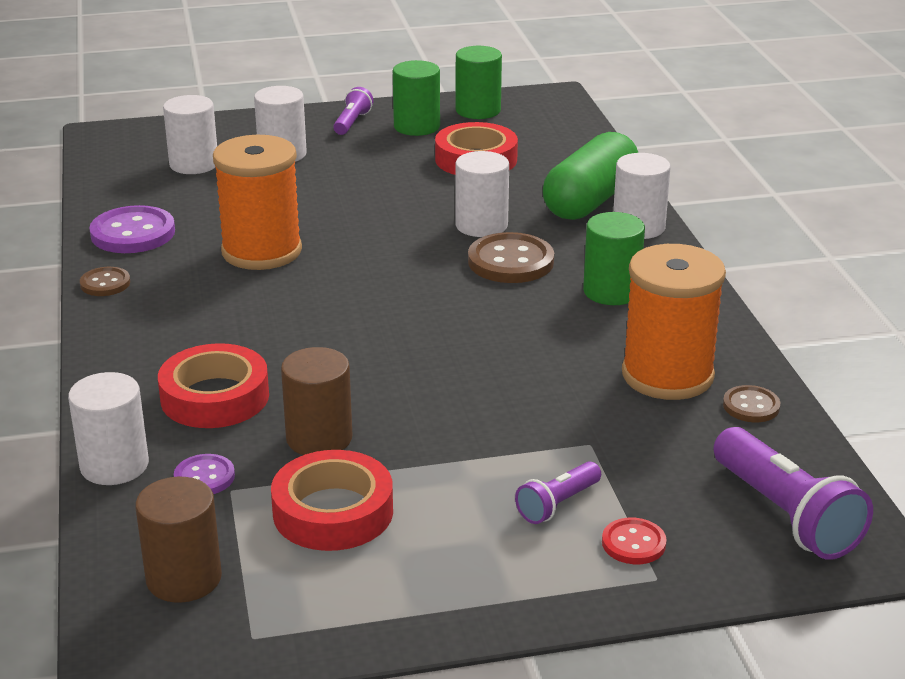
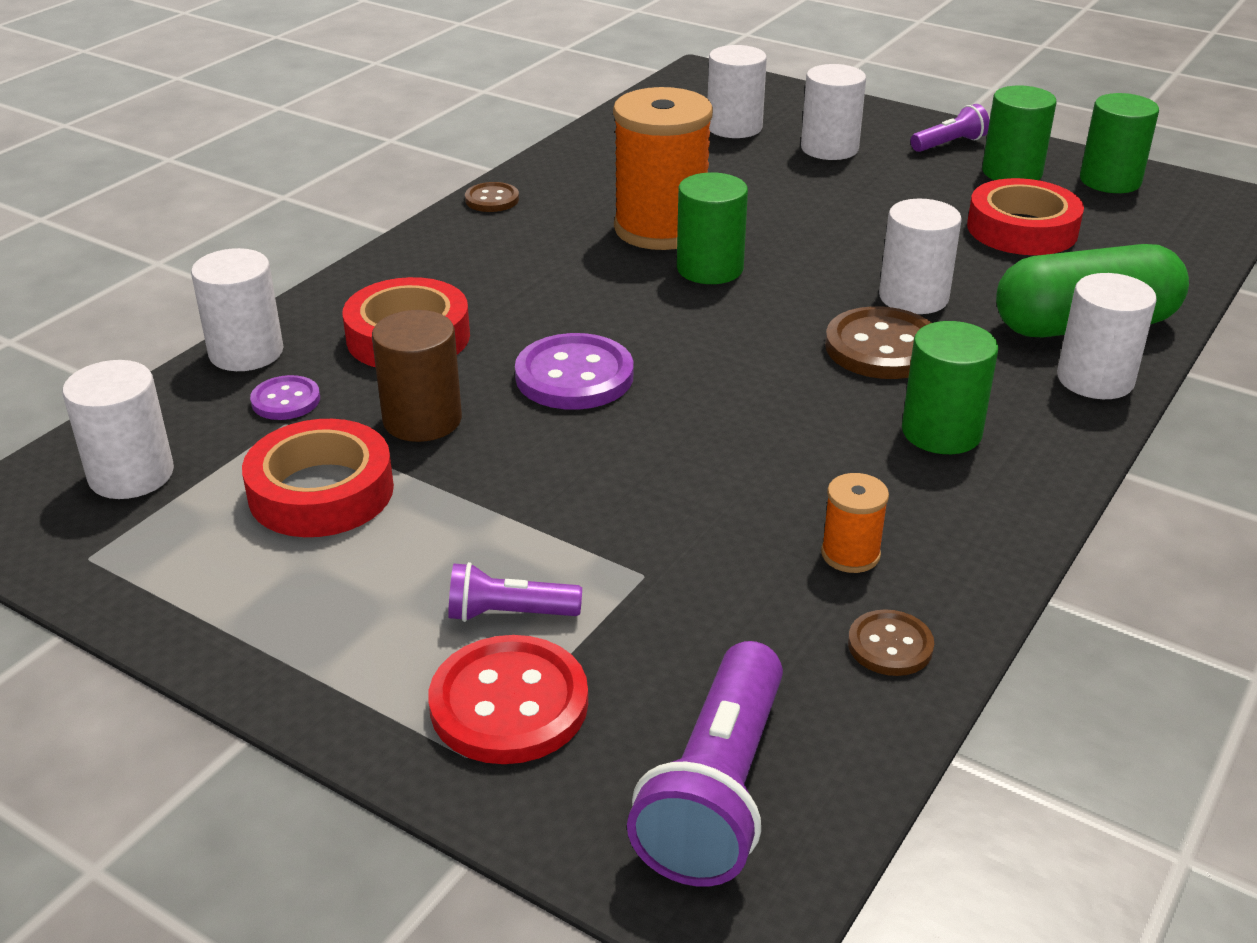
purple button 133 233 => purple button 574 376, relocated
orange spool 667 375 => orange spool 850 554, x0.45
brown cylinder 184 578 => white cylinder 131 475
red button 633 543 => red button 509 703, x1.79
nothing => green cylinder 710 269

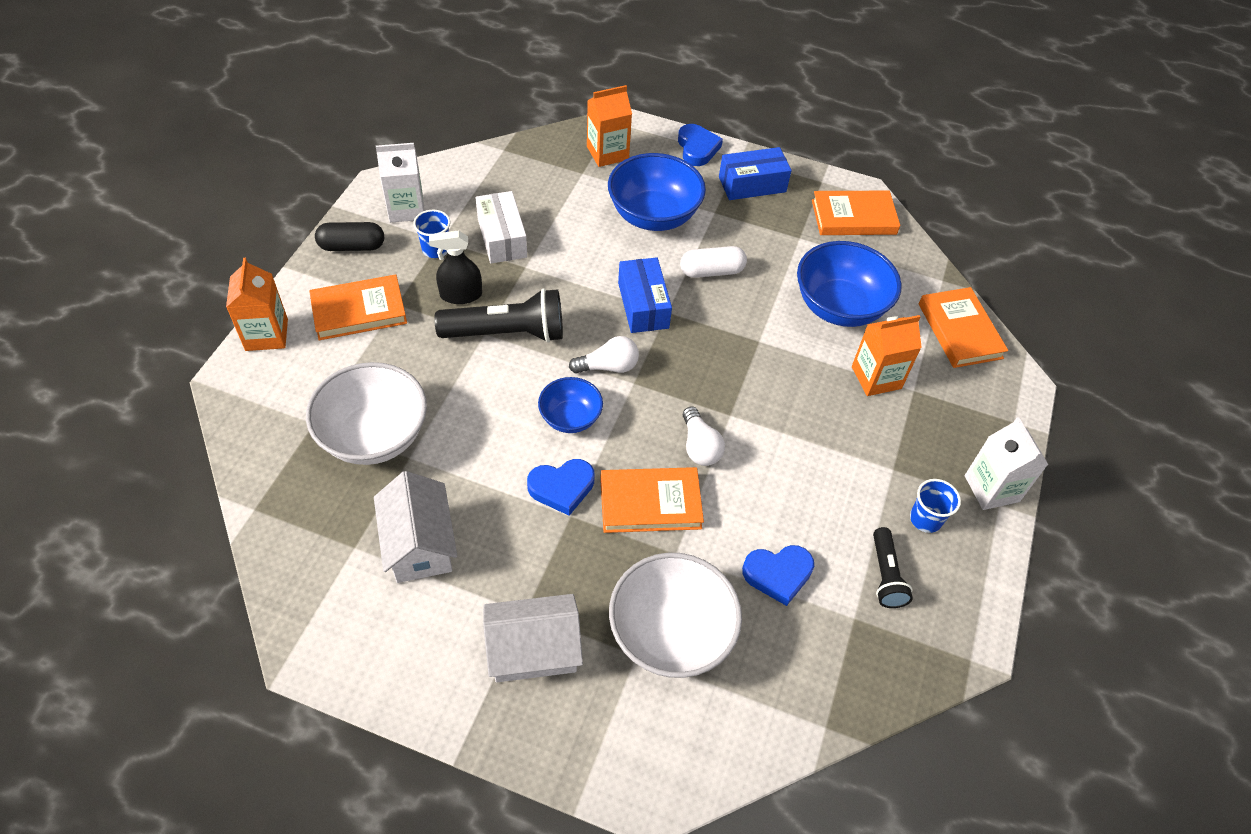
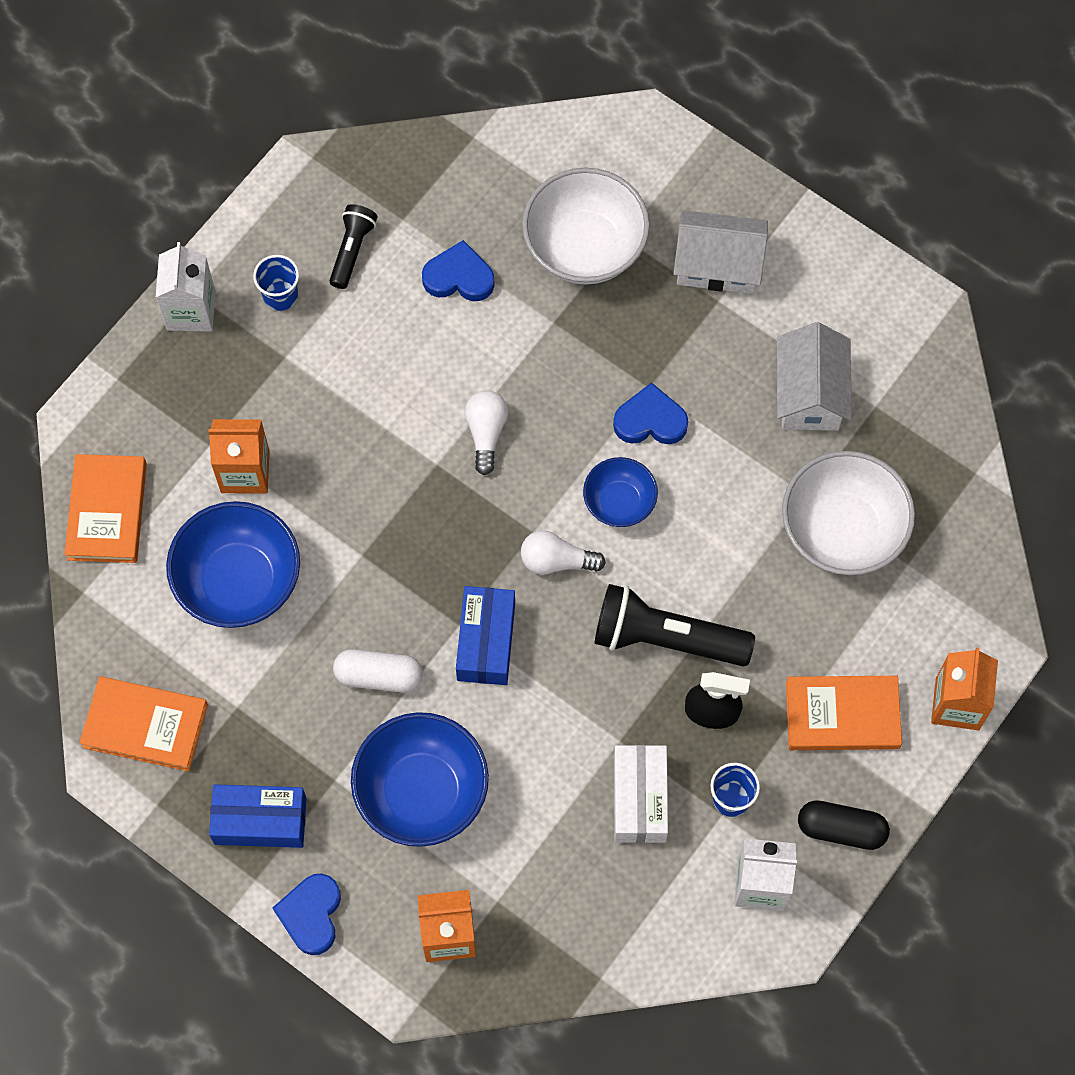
orange book 650 503 => nothing

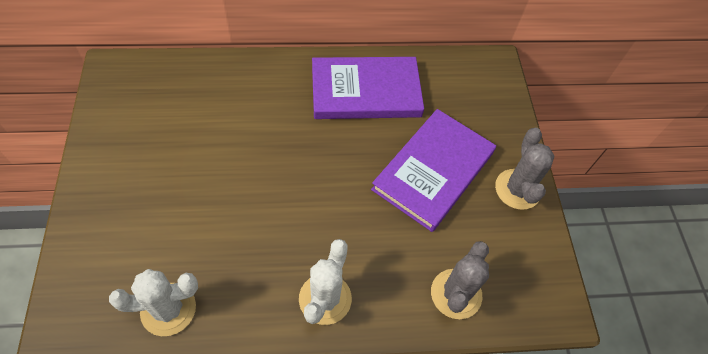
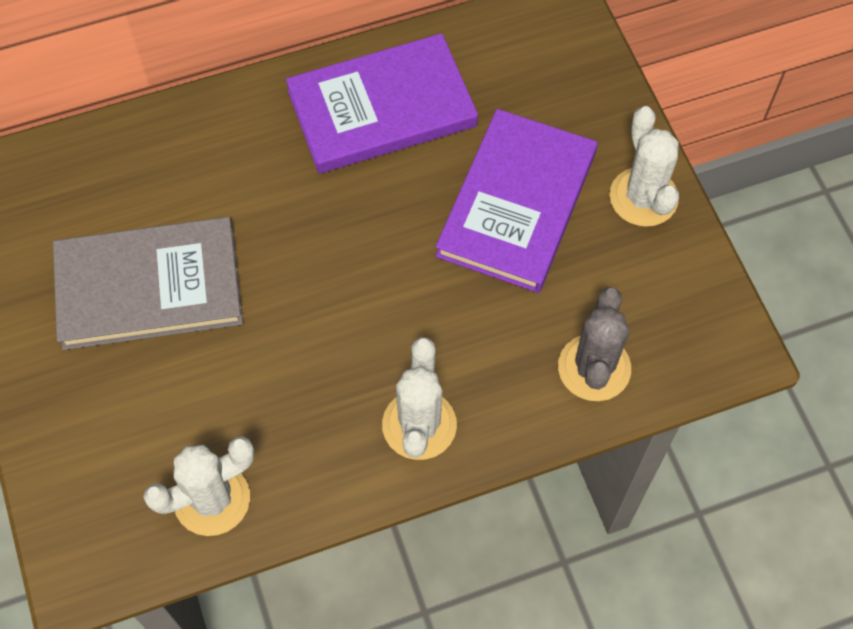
grey cactus 517 189 => white cactus 643 197
nothing => grey book 149 286

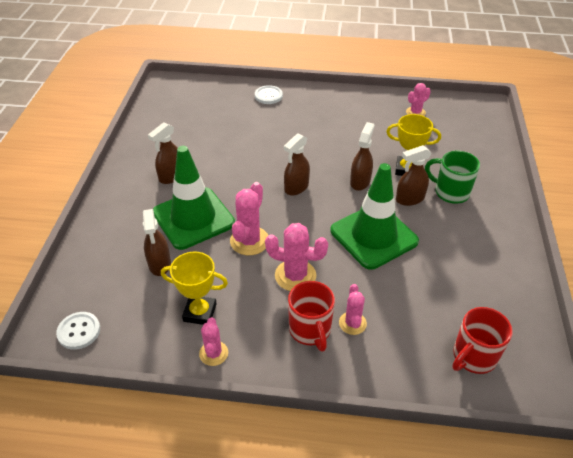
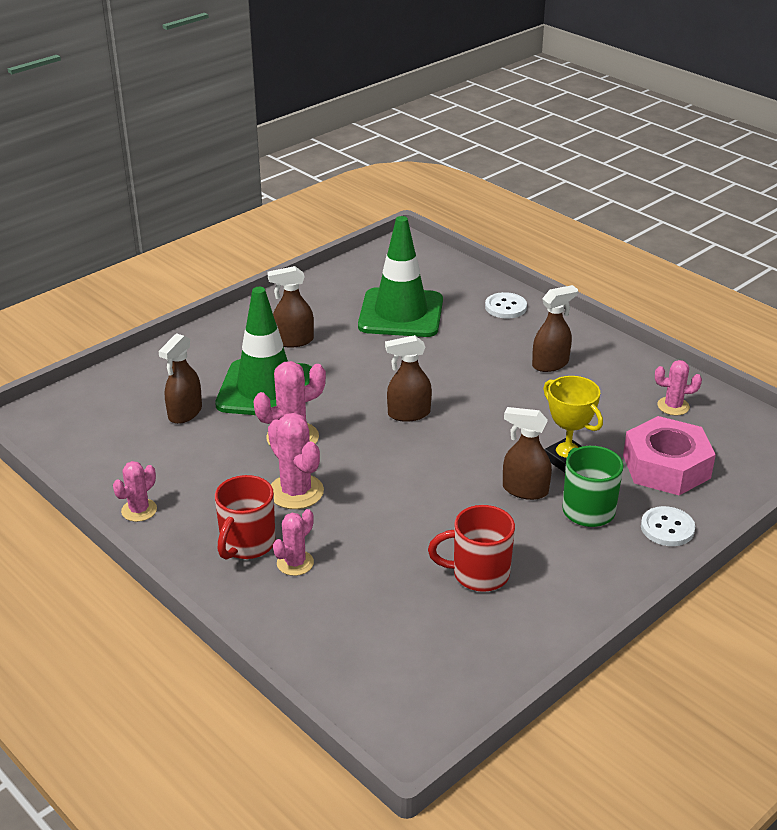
brown spray bottle 360 181 => brown spray bottle 550 364, relocated
green traffic cone 373 236 => green traffic cone 401 313, relocated
yellow trophy 200 312 => nothing
red mug 473 357 => red mug 478 574, relocated
white button 79 331 => white button 667 528, relocated
nothing => pink nut 666 466

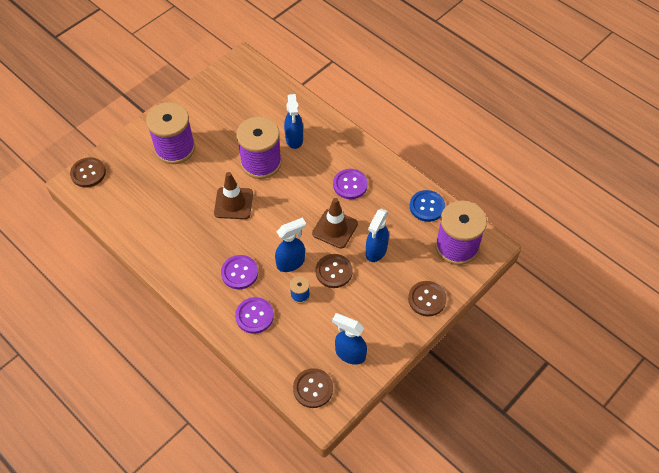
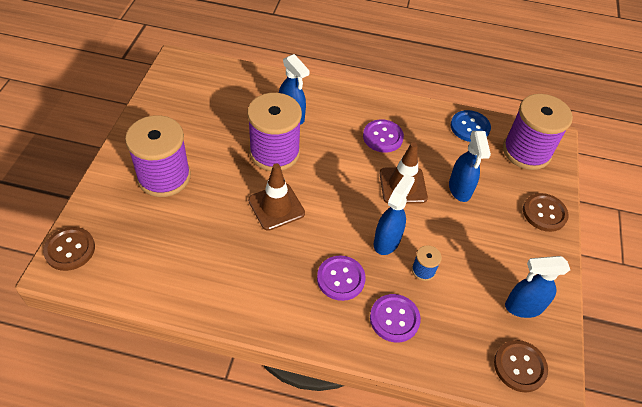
brown button 334 271 => nothing

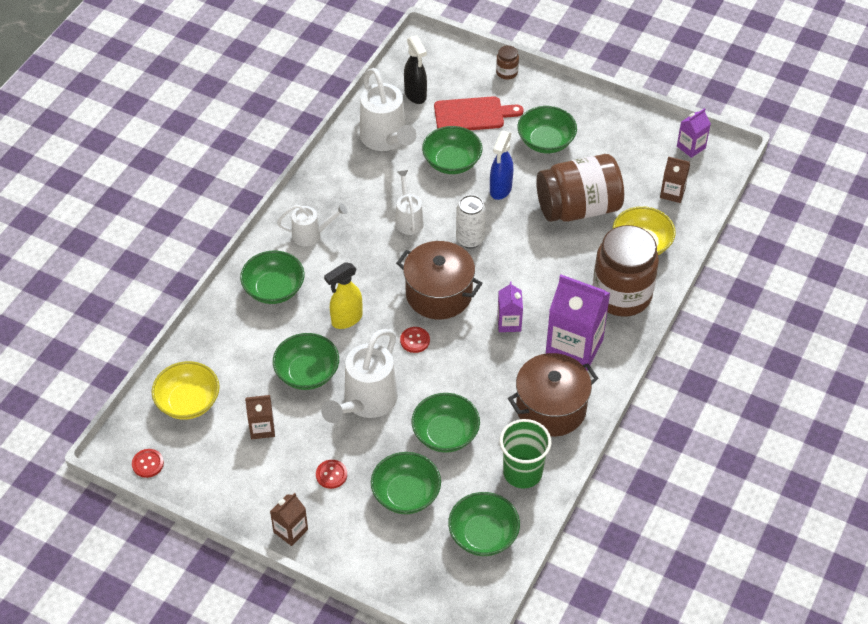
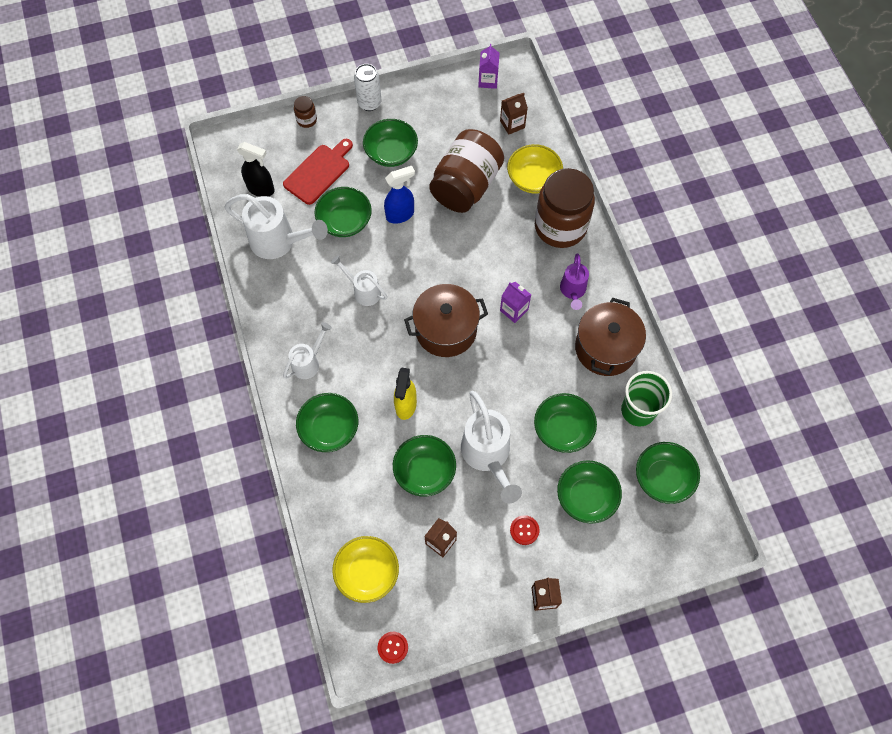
blue spray bottle 500 189 => blue spray bottle 400 215, 90 degrees counterclockwise
white can 470 239 => white can 369 103, relocated
purple carton 574 347 => purple watering can 572 291
red button 415 340 => nothing

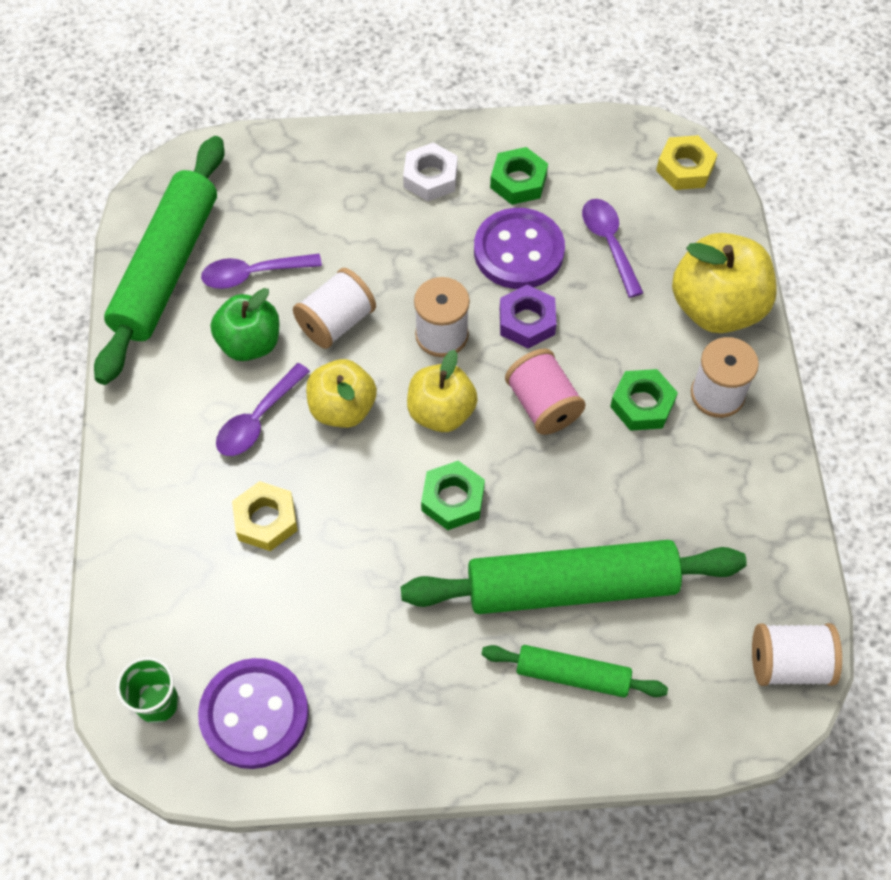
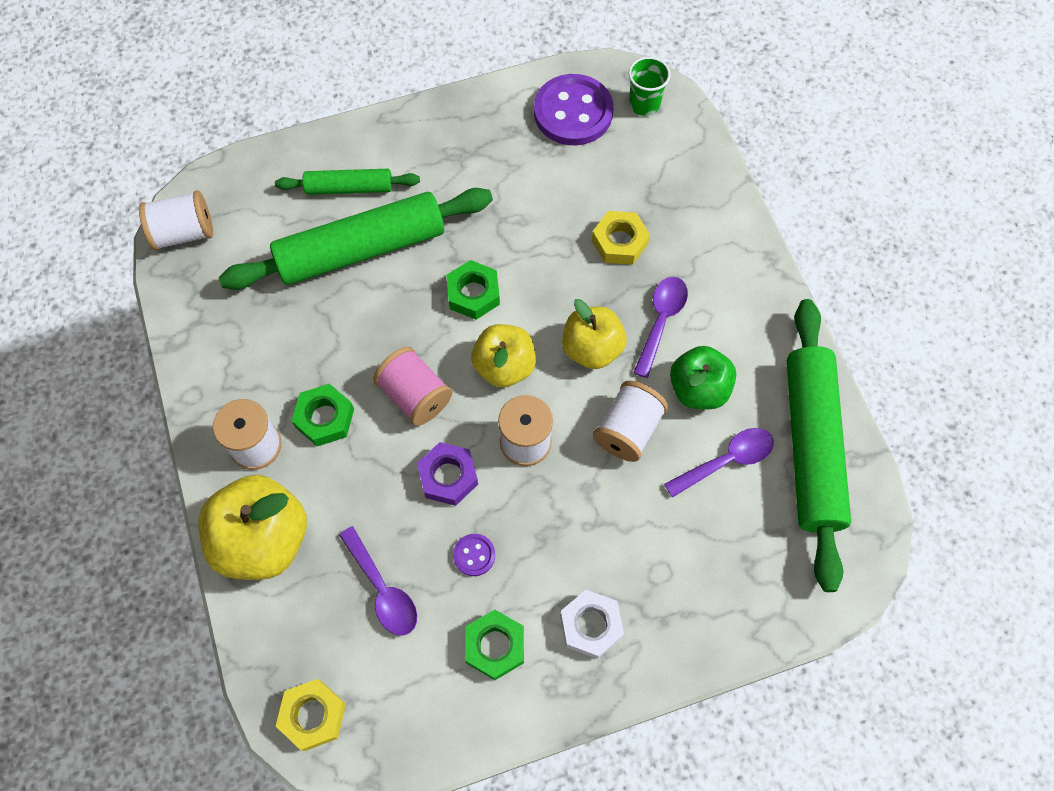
purple button 518 251 => purple button 474 555, x0.44

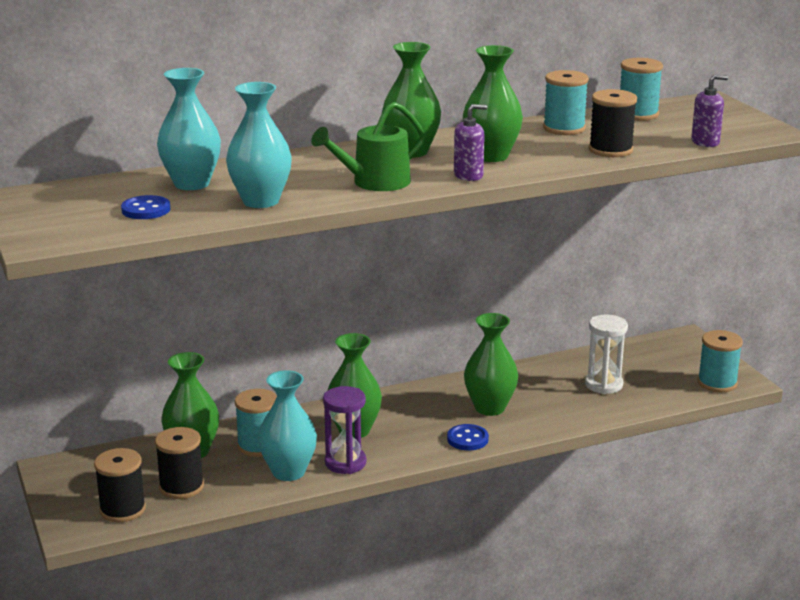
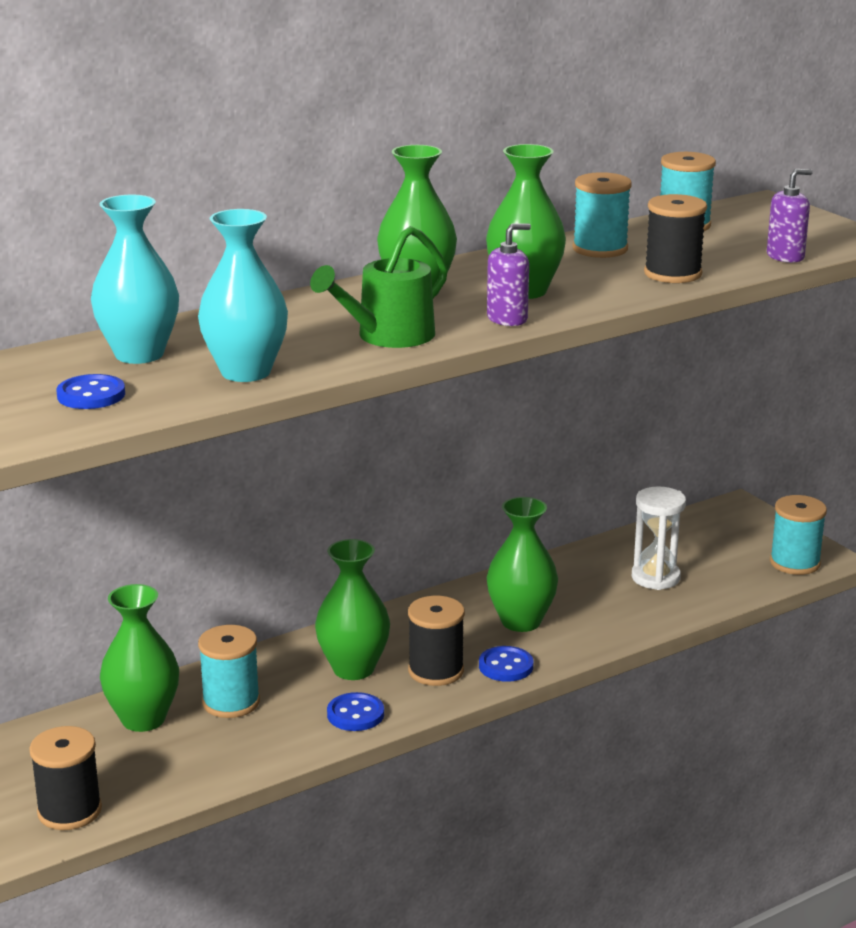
turquoise vase 288 472 => nothing
purple hourglass 345 463 => blue button 355 714
black spool 181 487 => black spool 436 671, relocated

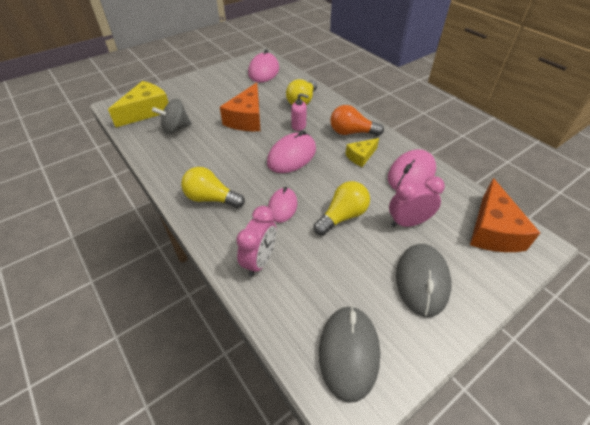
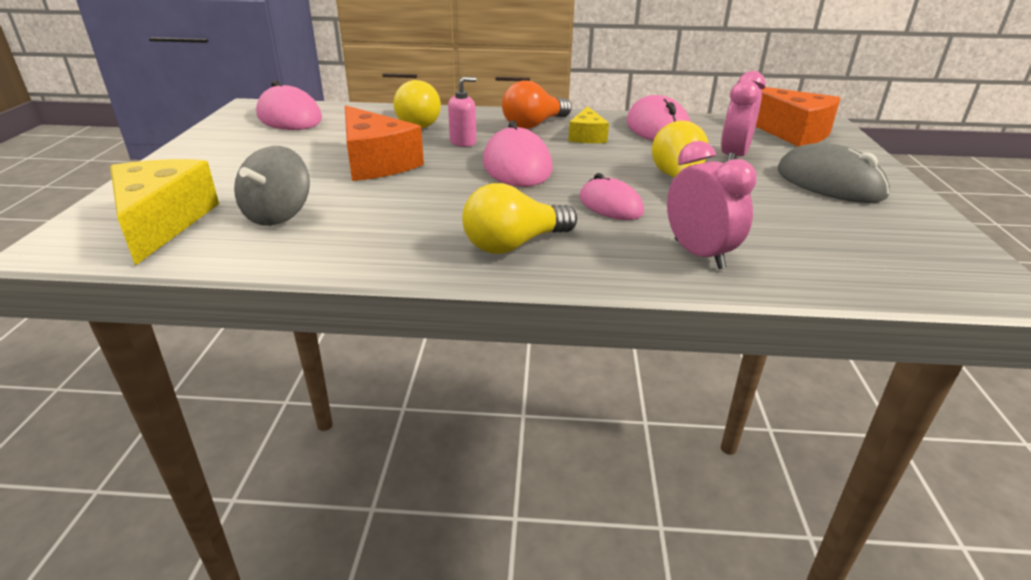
grey mouse 349 352 => nothing

